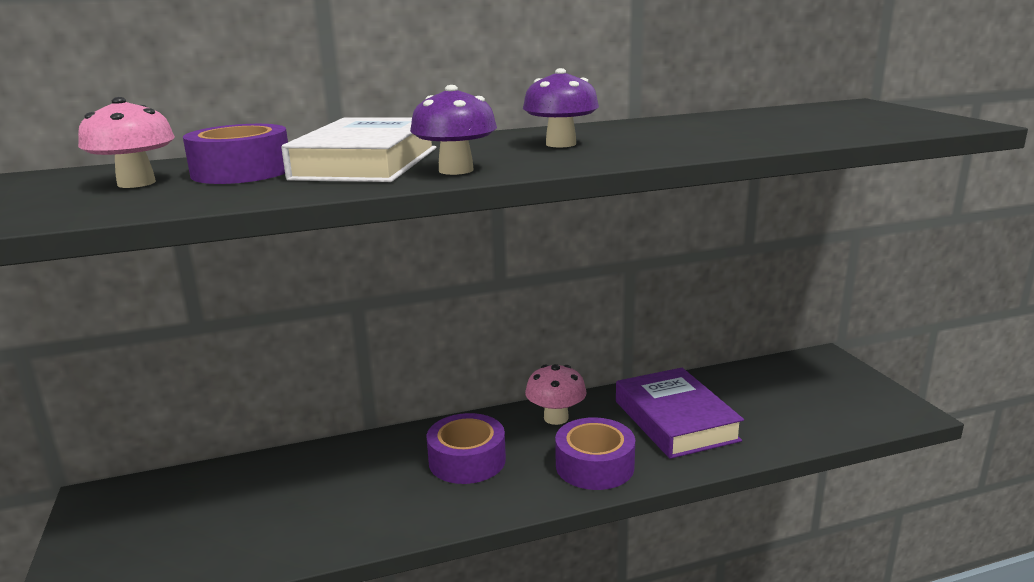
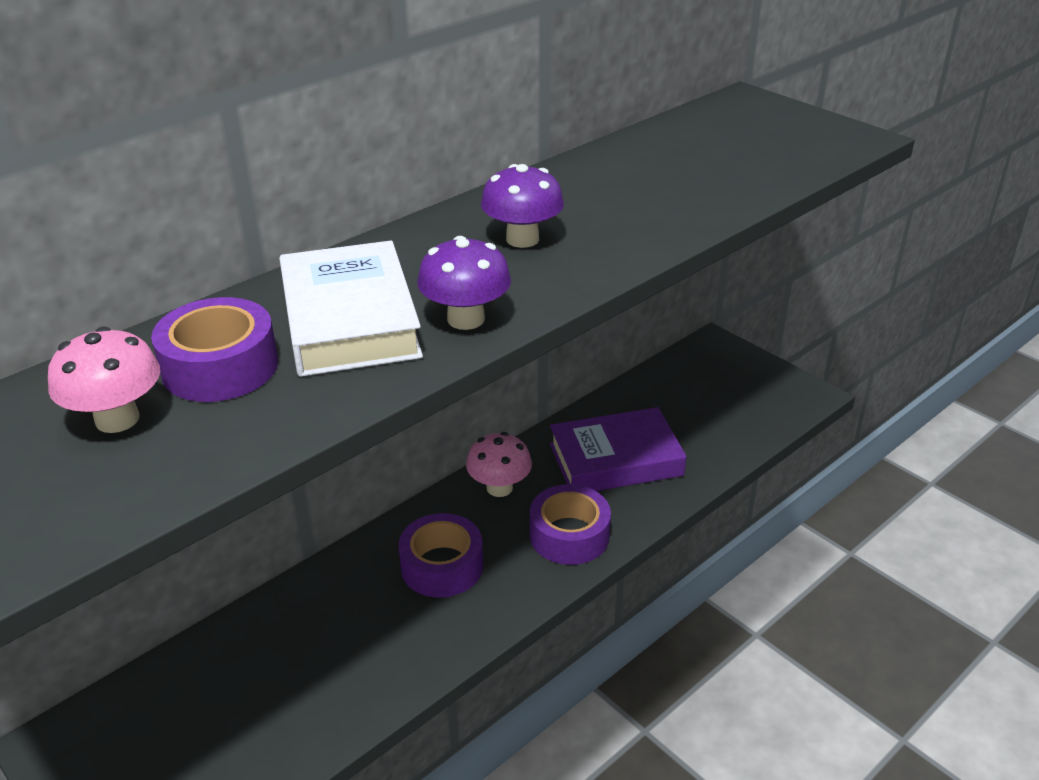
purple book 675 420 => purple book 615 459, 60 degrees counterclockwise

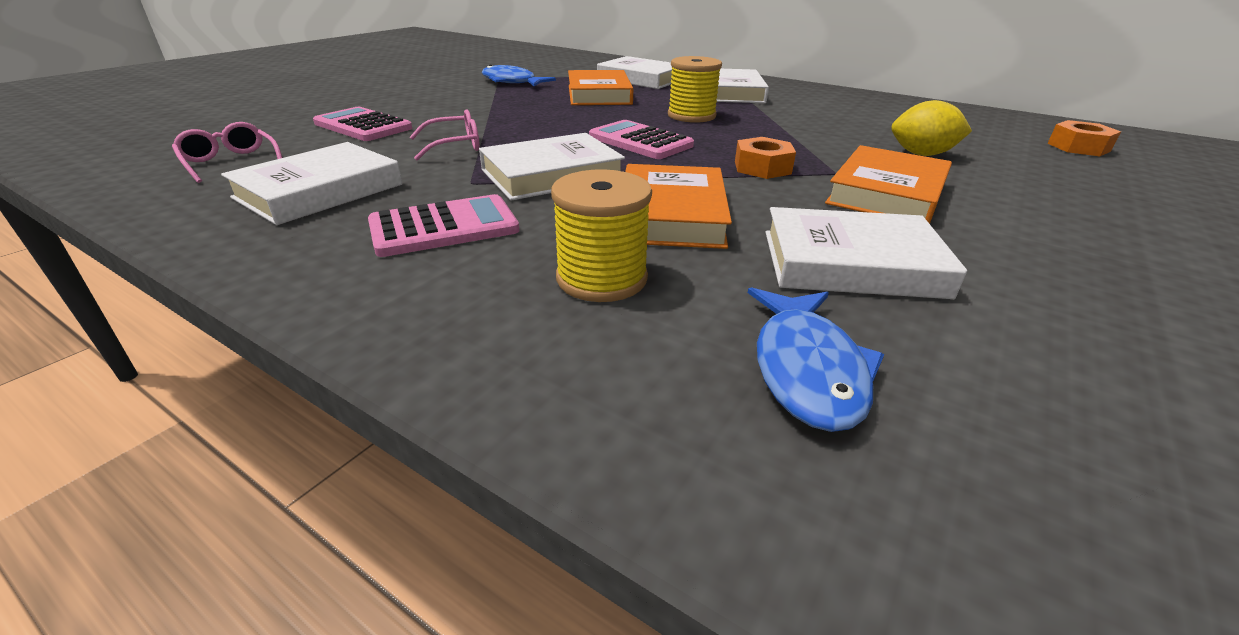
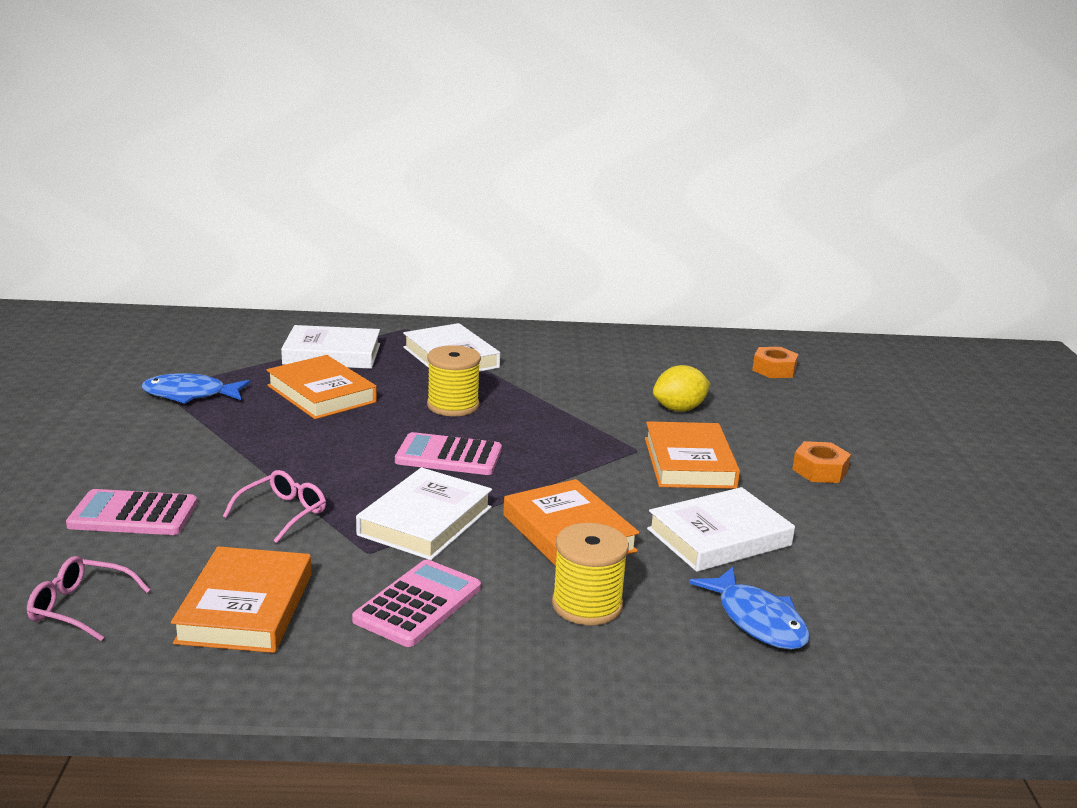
orange nut 762 167 => orange nut 819 470, relocated
white book 319 191 => orange book 246 608

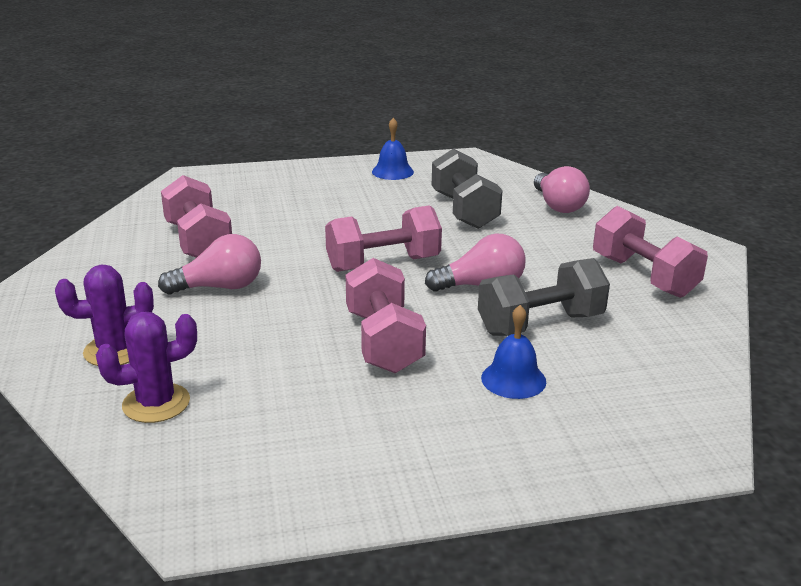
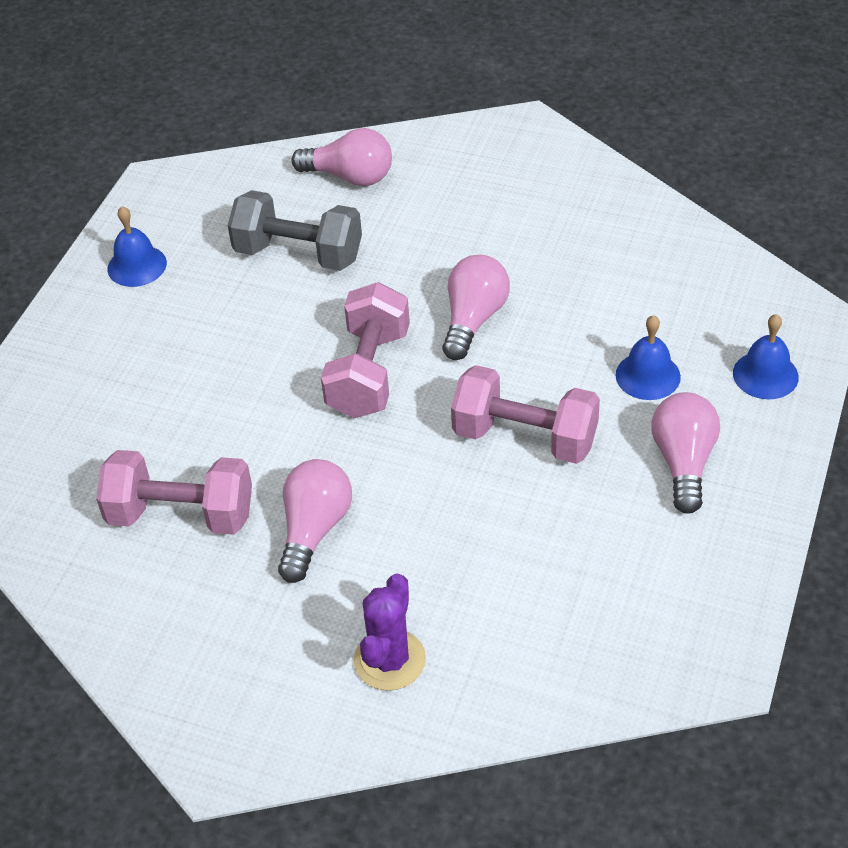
pink dumbbell 643 276 => nothing
grey dumbbell 540 324 => nothing
purple cactus 156 403 => nothing
nothing => blue bell 765 375
nothing => pink light bulb 683 462

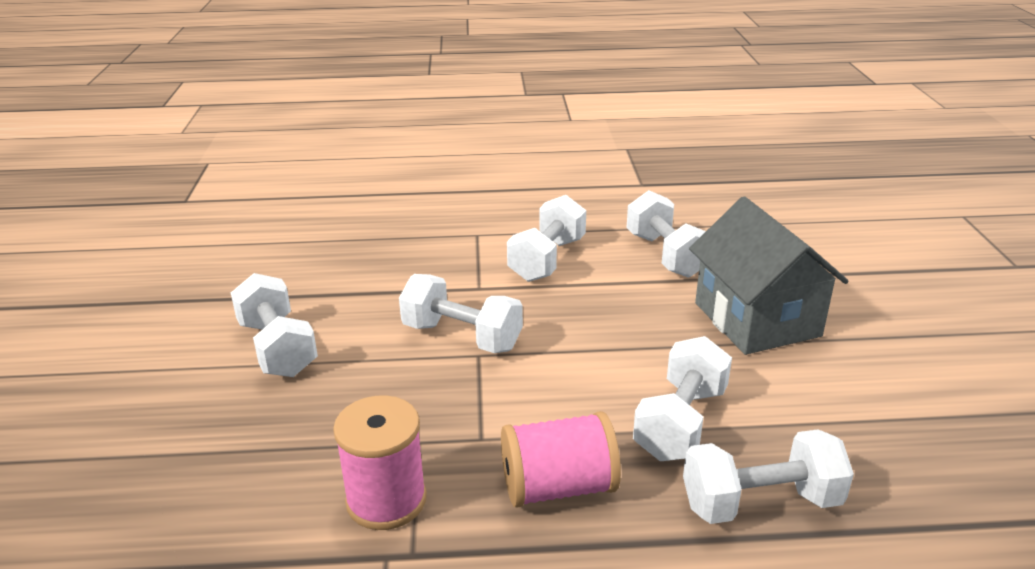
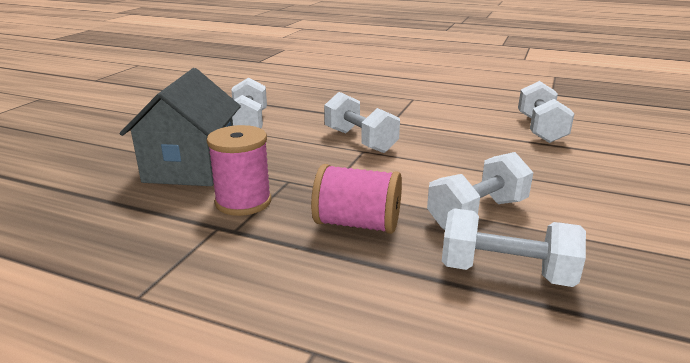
white dumbbell 547 259 => nothing
grey house 757 319 => grey house 191 167, relocated

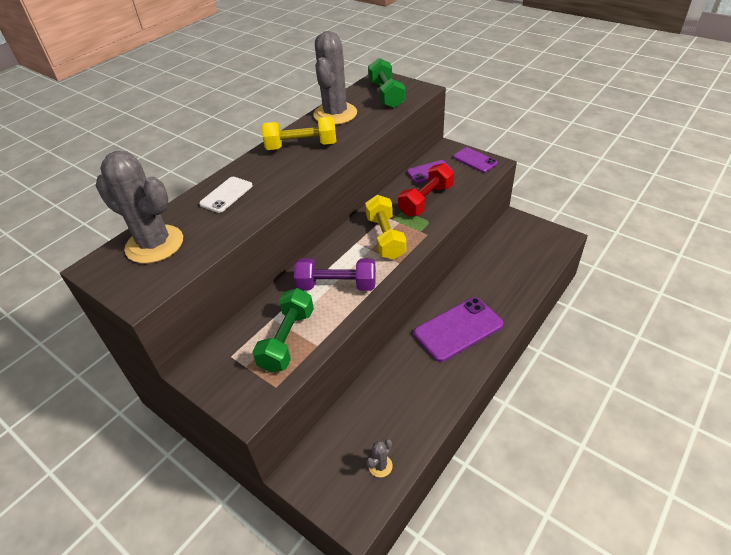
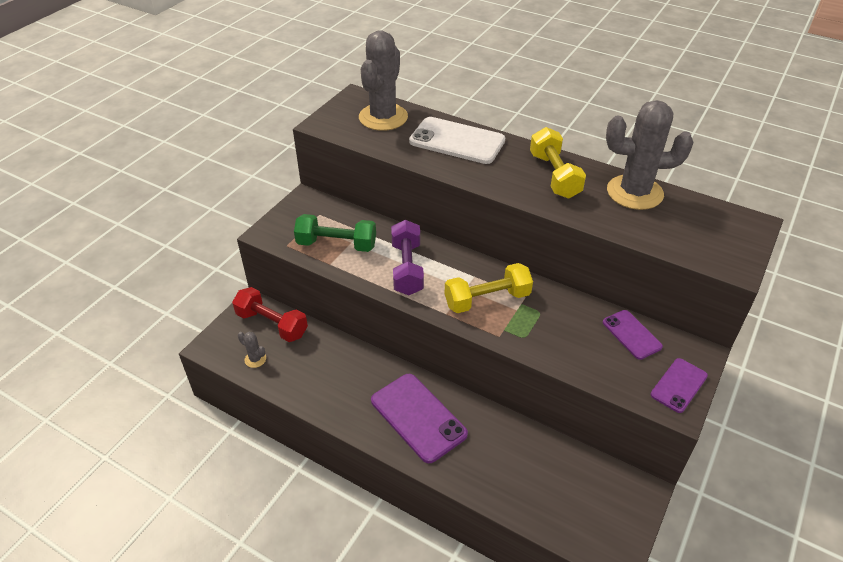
green dumbbell 386 95 => nothing
red dumbbell 426 200 => red dumbbell 272 324, relocated
white phone 226 195 => white phone 457 141, x1.73

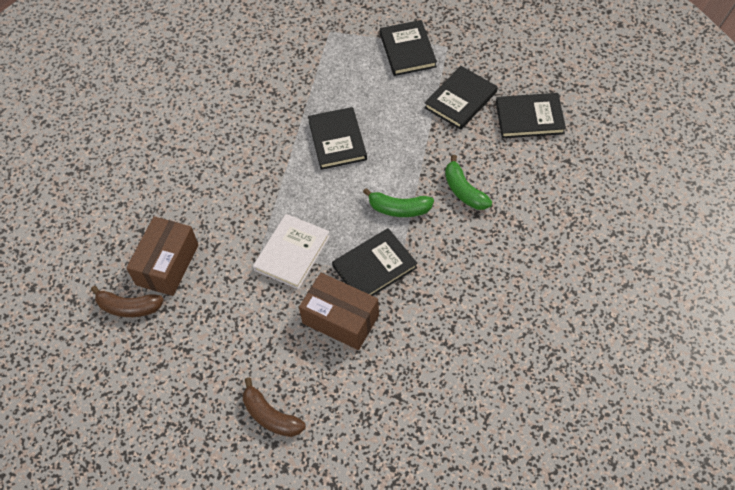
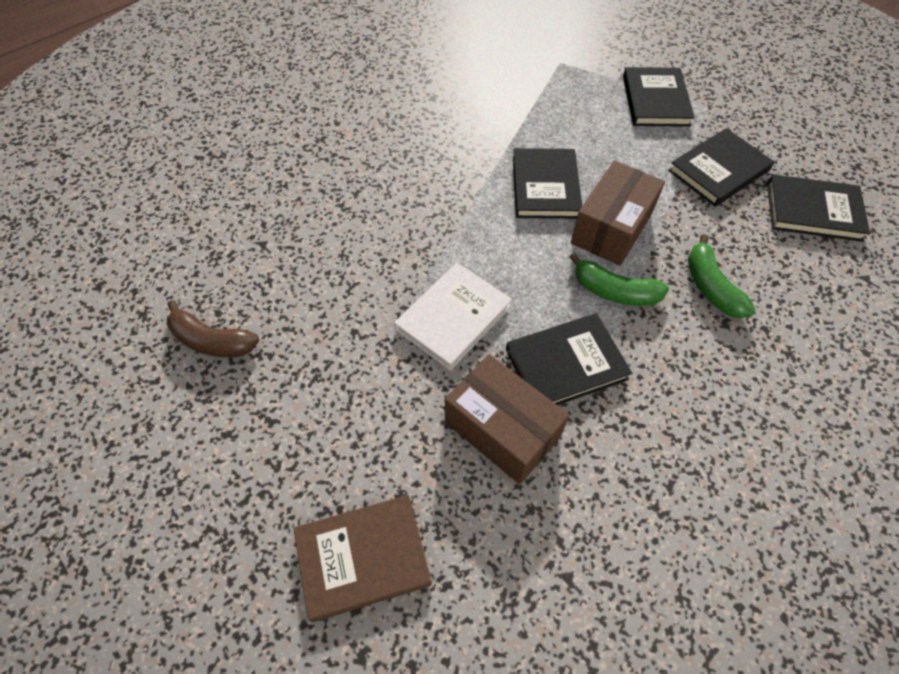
brown box 167 265 => brown box 611 228, relocated
brown banana 271 416 => brown book 363 558

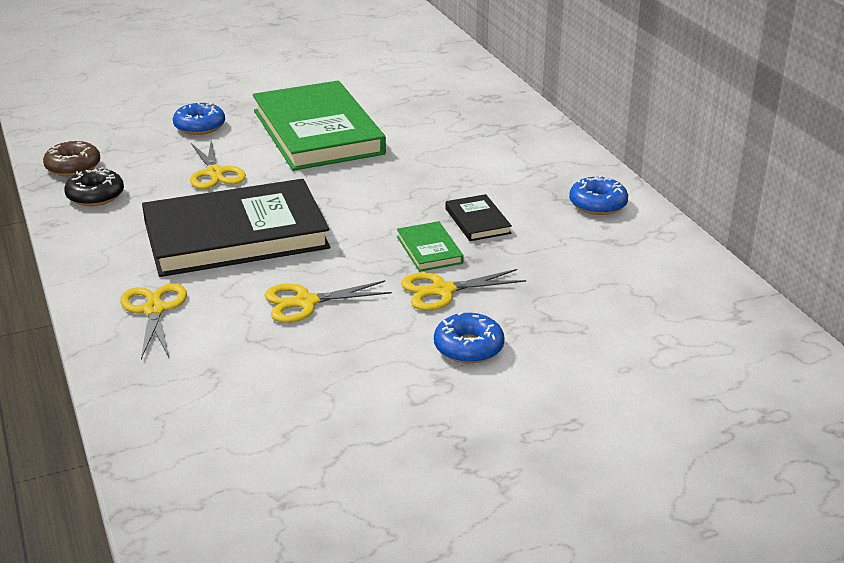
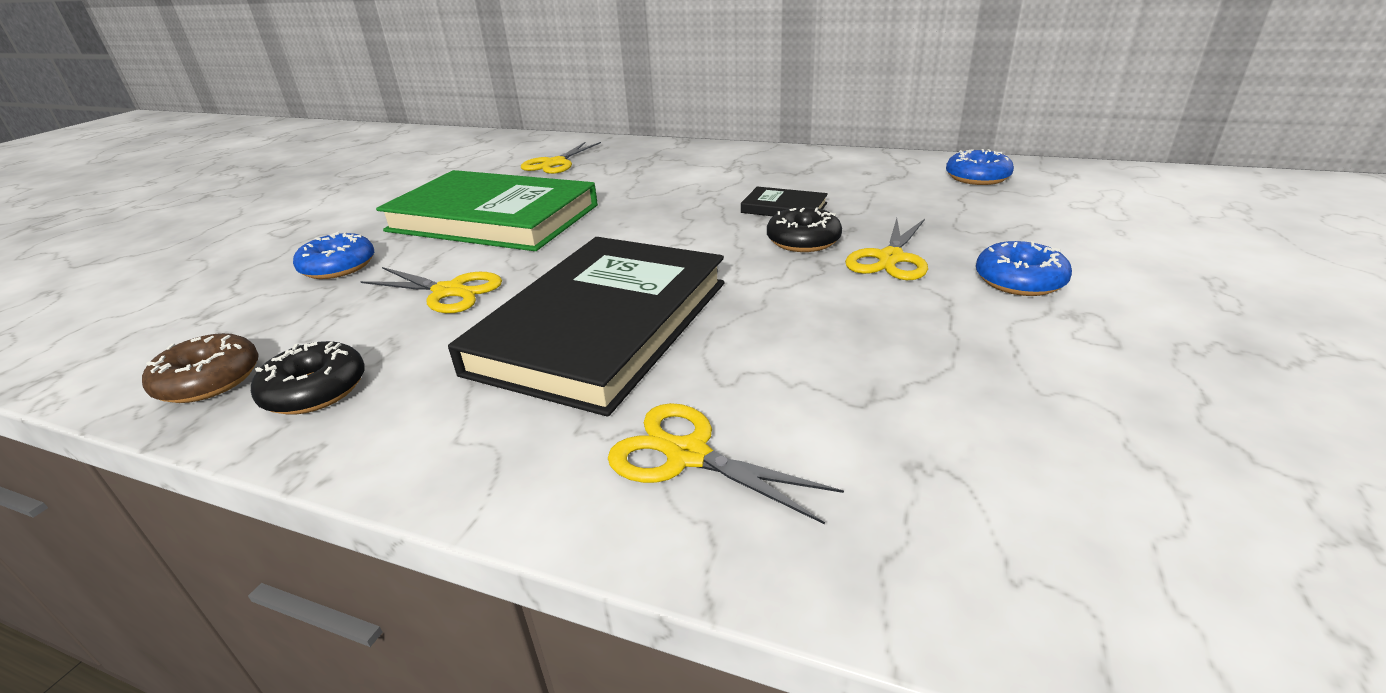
blue donut 597 204 => blue donut 977 177, relocated
green book 429 250 => black donut 803 241
yellow scissors 306 302 => yellow scissors 555 163, relocated

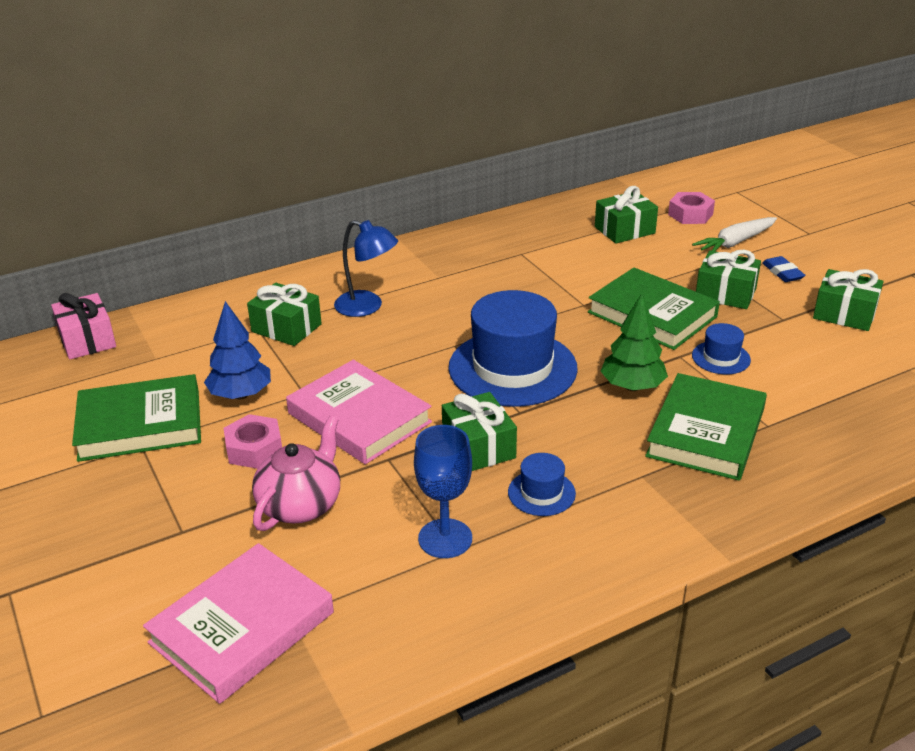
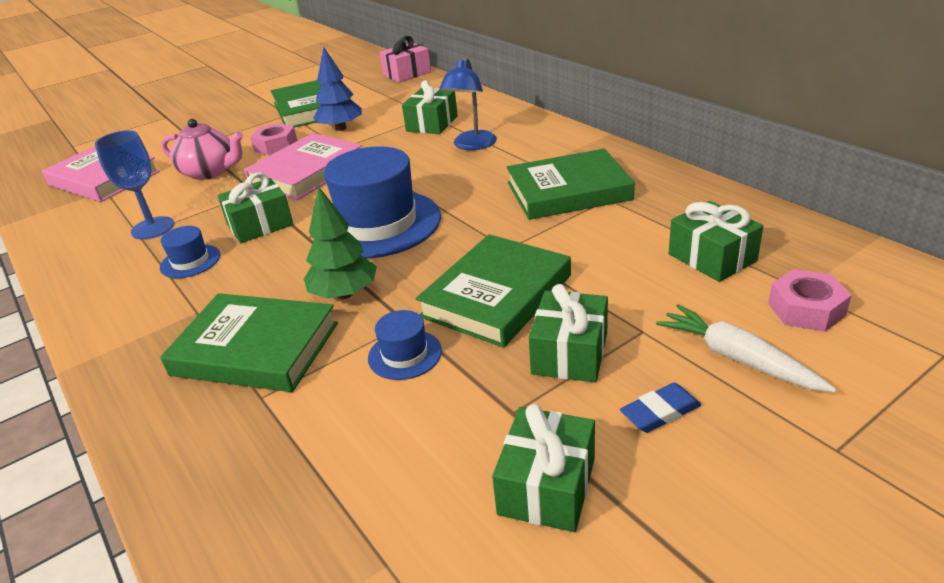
nothing => green book 568 191

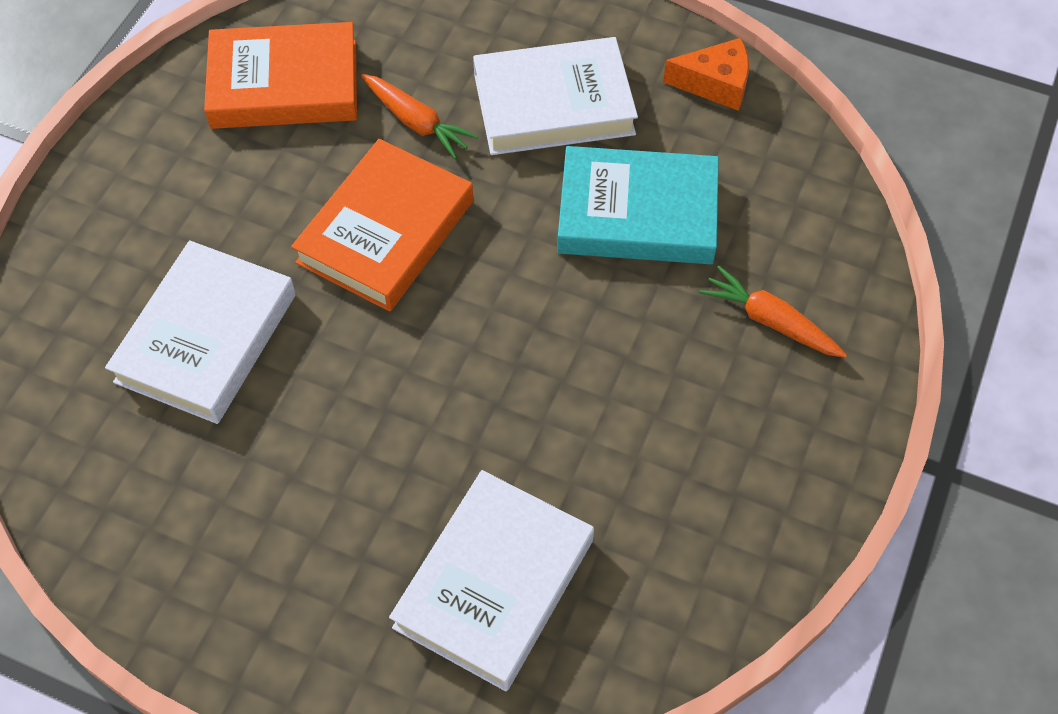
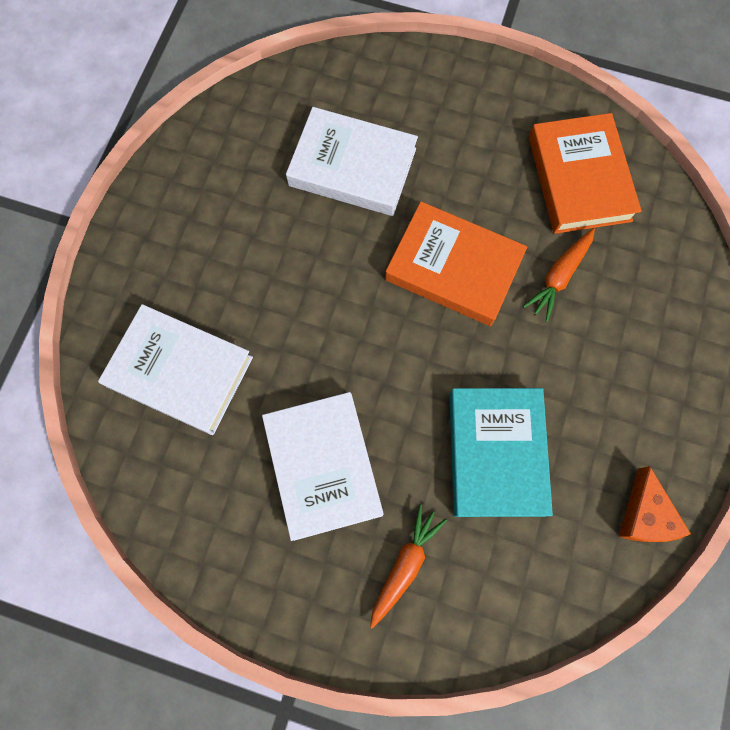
white book 553 104 => white book 323 466, relocated

